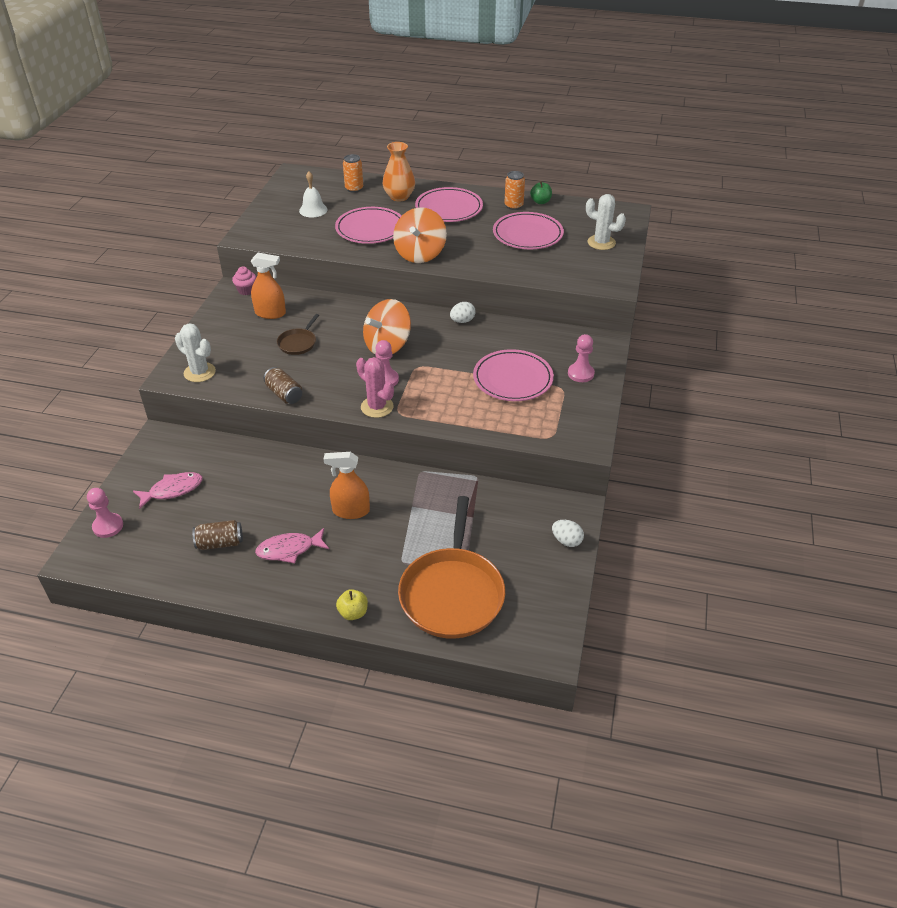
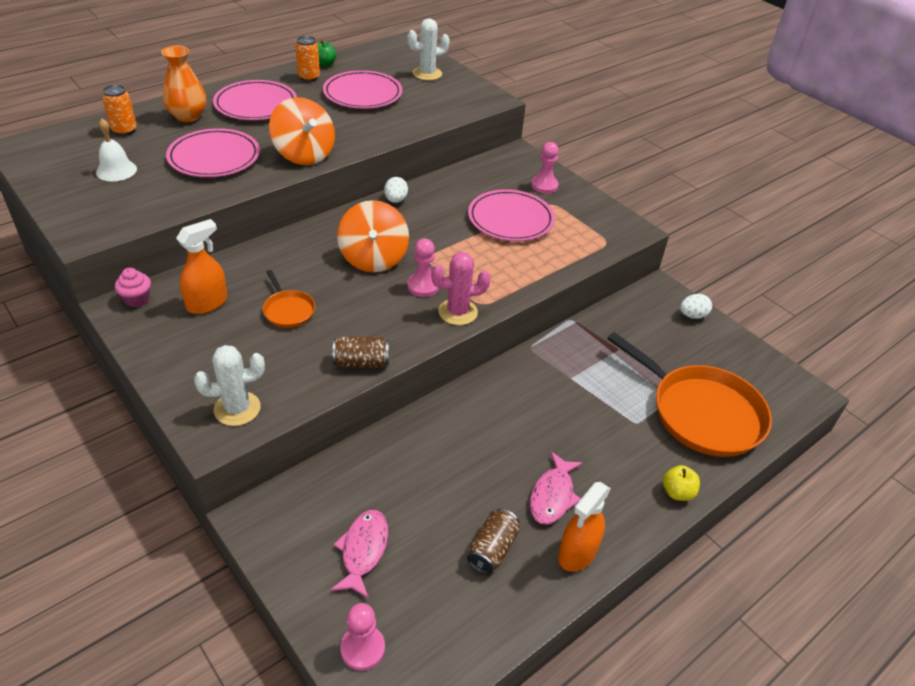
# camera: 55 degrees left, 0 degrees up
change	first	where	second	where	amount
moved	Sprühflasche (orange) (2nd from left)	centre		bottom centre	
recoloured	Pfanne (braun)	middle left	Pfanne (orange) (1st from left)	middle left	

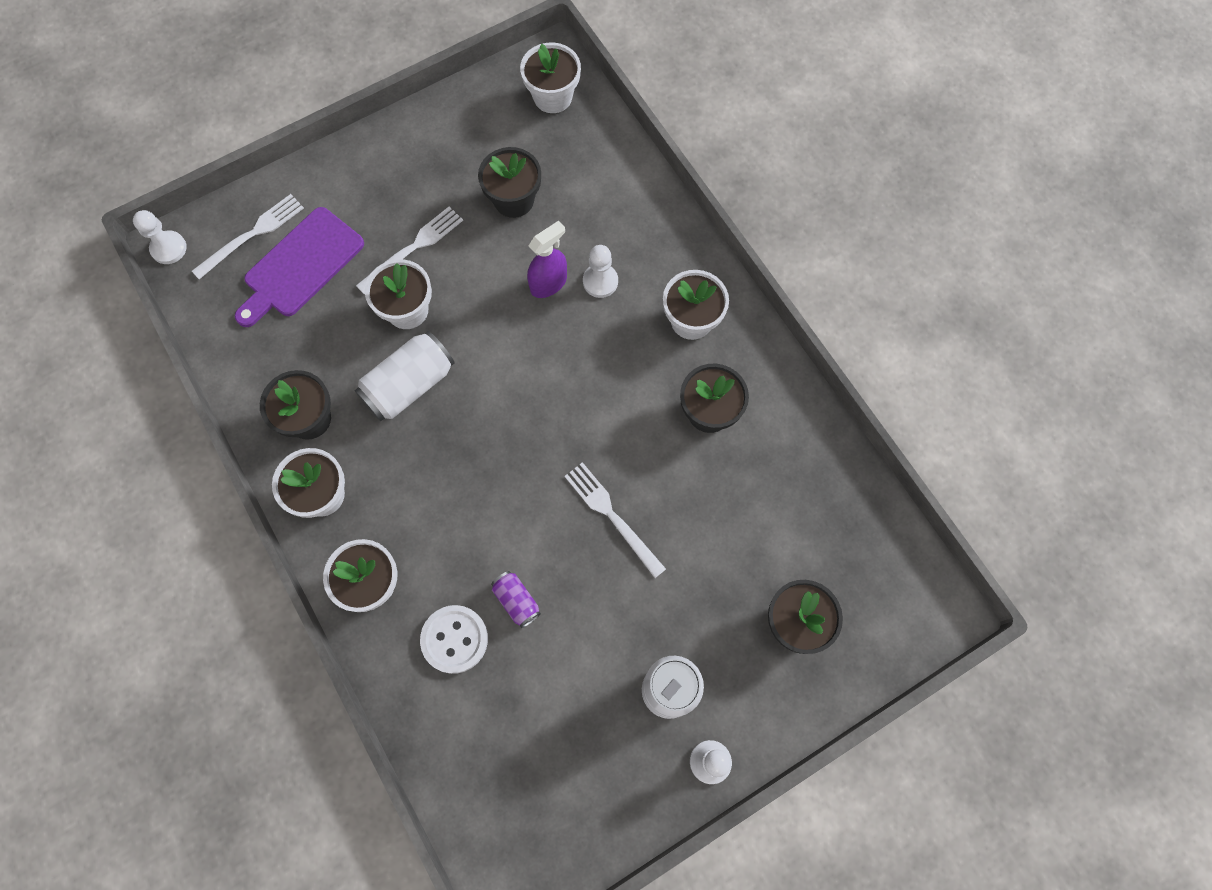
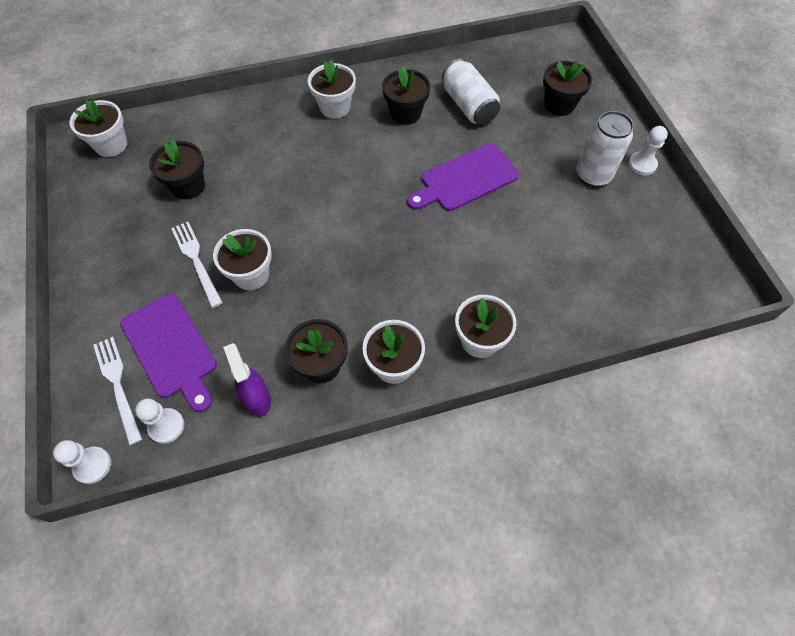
# camera: 75 degrees left, 10 degrees down
change	first	where	second	where	amount
removed	Knopf (weiß)	bottom centre			
removed	Dose (lila)	bottom centre			
moved	Dose (weiß) (1st from left)	centre		top centre	
moved	Sprühflasche (lila)	top centre		middle left	
moved	Bauer (weiß) (2nd from left)	top centre		middle left	
replaced	Gabel (weiß) (3rd from left)	centre	Schneidebrett (lila) (2nd from left)	top centre	

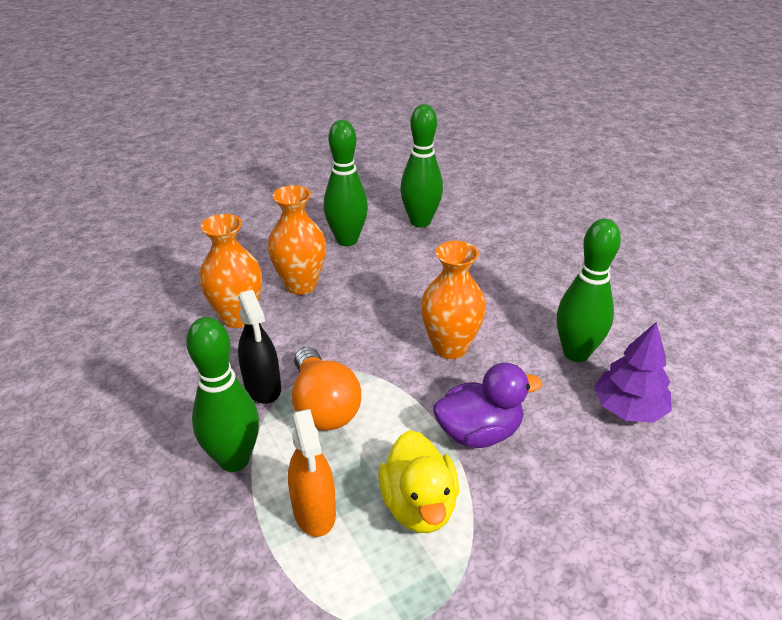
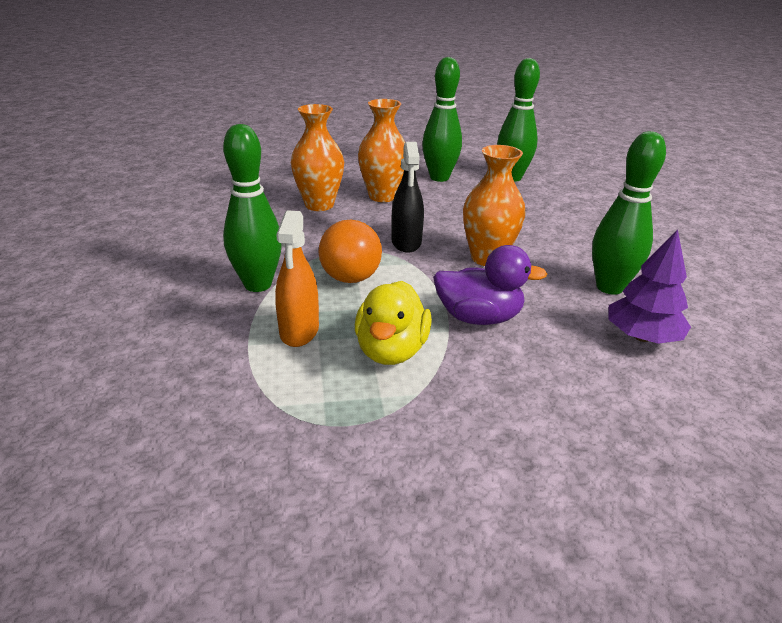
# camera: 20 degrees right, 5 degrees down
change	first	where	second	where	amount
moved	Sprühflasche (schwarz)	middle left		top centre	

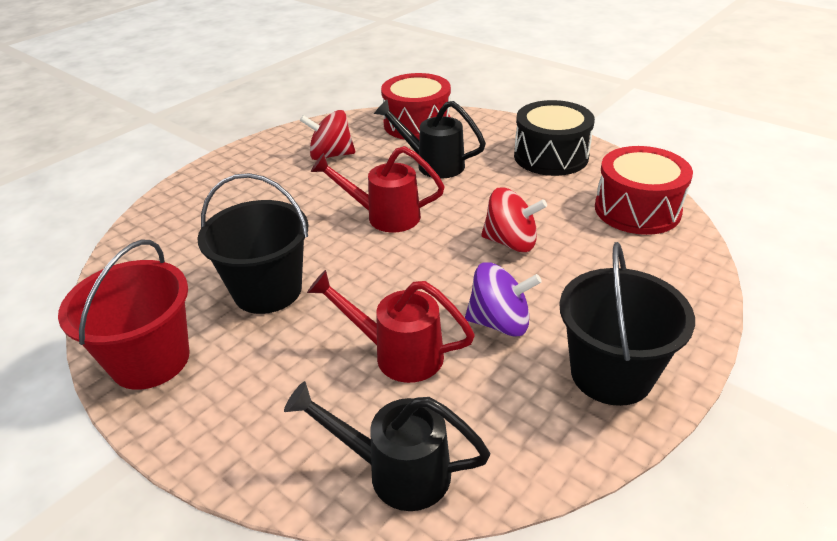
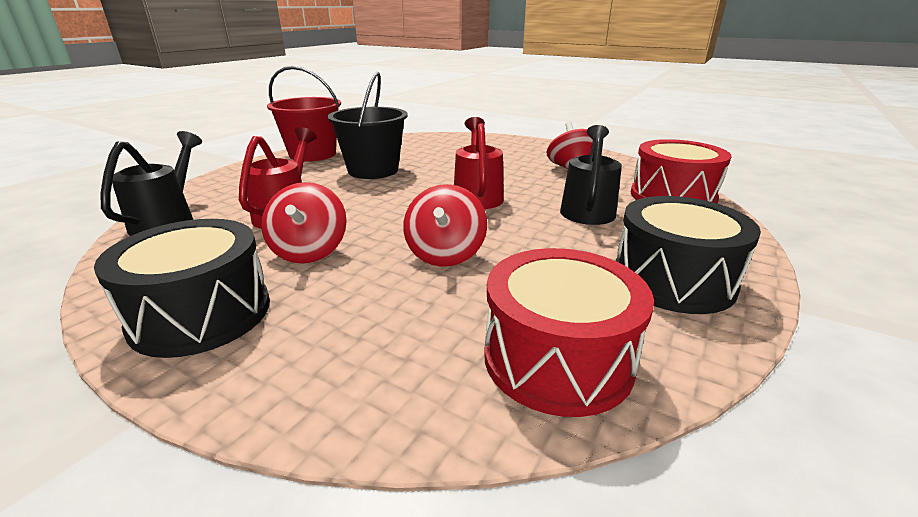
# camera: 80 degrees right, 10 degrees down
change	first	where	second	where	amount
replaced	Eimer (schwarz) (2nd from left)	middle right	Trommel (schwarz) (1st from left)	middle left	
recoloured	Kreisel (lila)	centre	Kreisel (rot) (1st from left)	middle left	

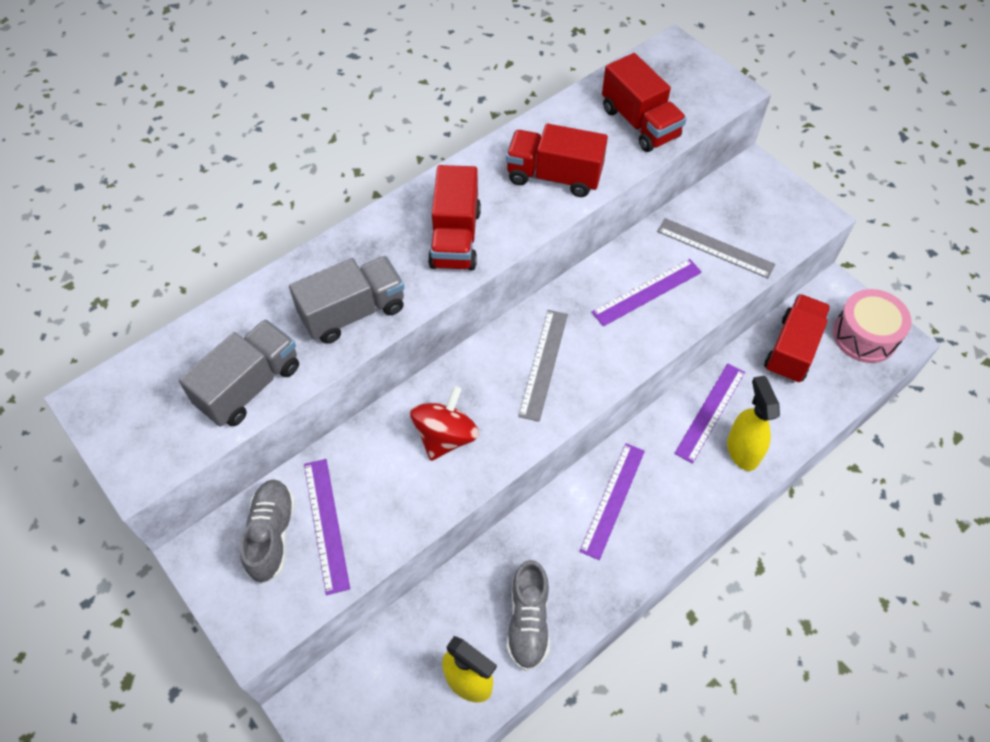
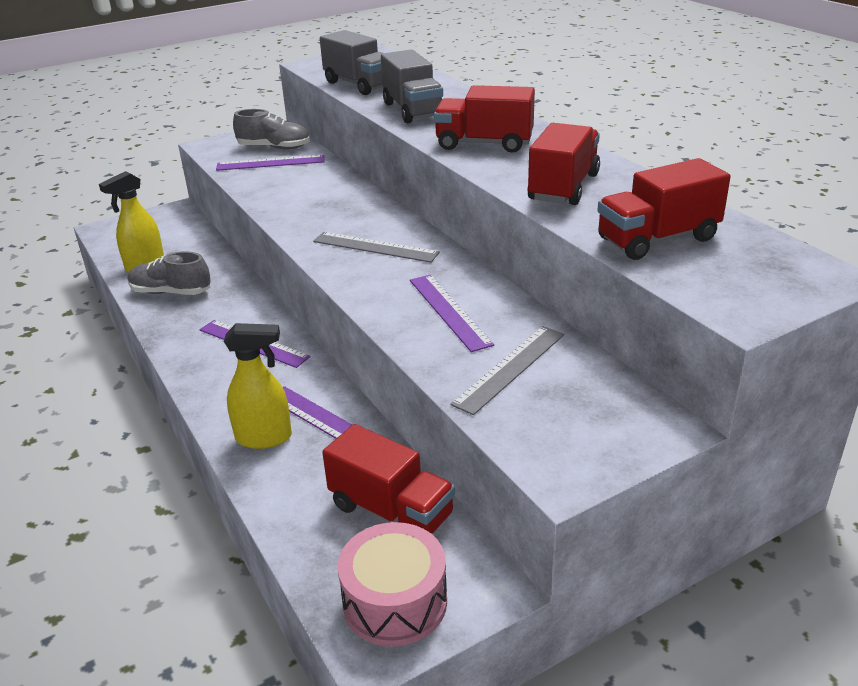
# camera: 100 degrees right, 25 degrees down
change	first	where	second	where	amount
removed	Kreisel (rot)	centre			

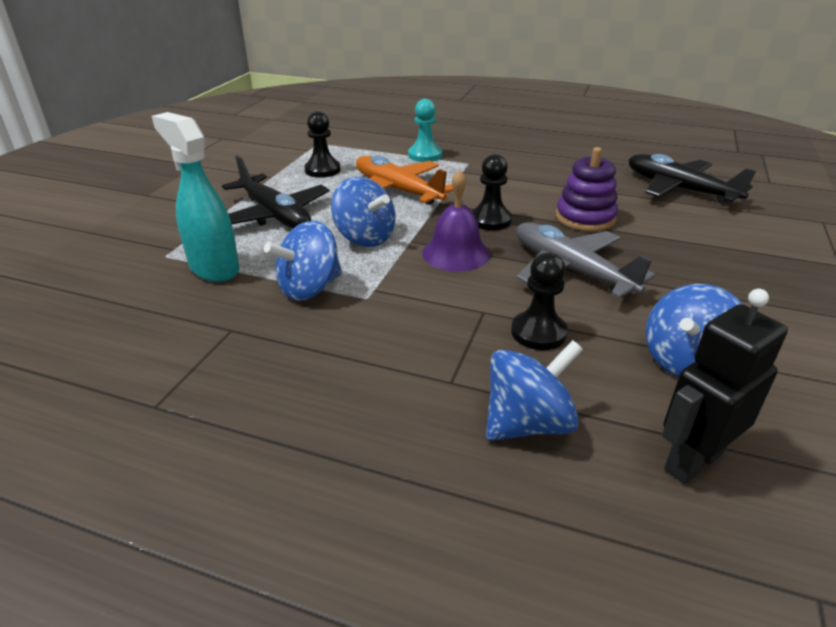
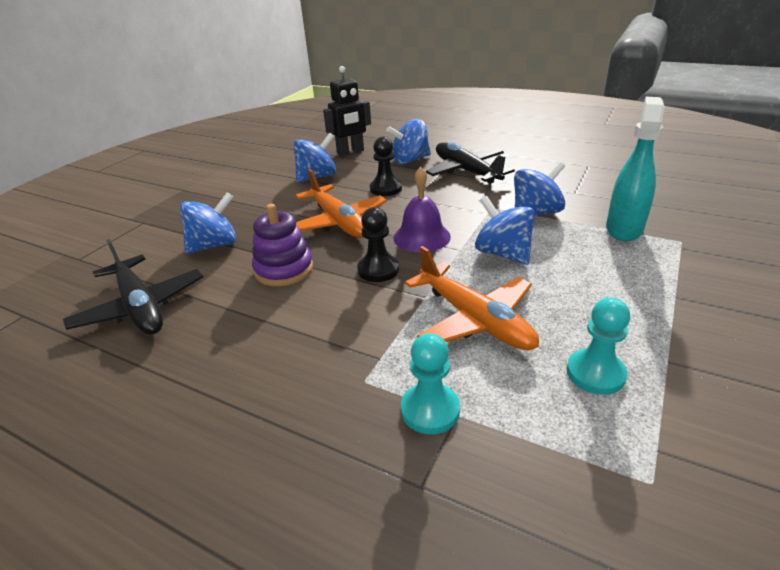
# camera: 170 degrees left, 0 degrees up
change	first	where	second	where	amount
added			Kreisel (blau) (1st from left)	middle left	
moved	Flugzeug (schwarz) (1st from left in the first image)	top left	Flugzeug (schwarz) (2nd from left)	top centre	
recoloured	Bauer (schwarz) (1st from left)	top centre	Bauer (türkis) (2nd from left)	middle right	
recoloured	Flugzeug (grau)	middle right	Flugzeug (orange) (1st from left)	centre	
turned	Sprühflasche (türkis)	top left		top right	120 degrees counterclockwise

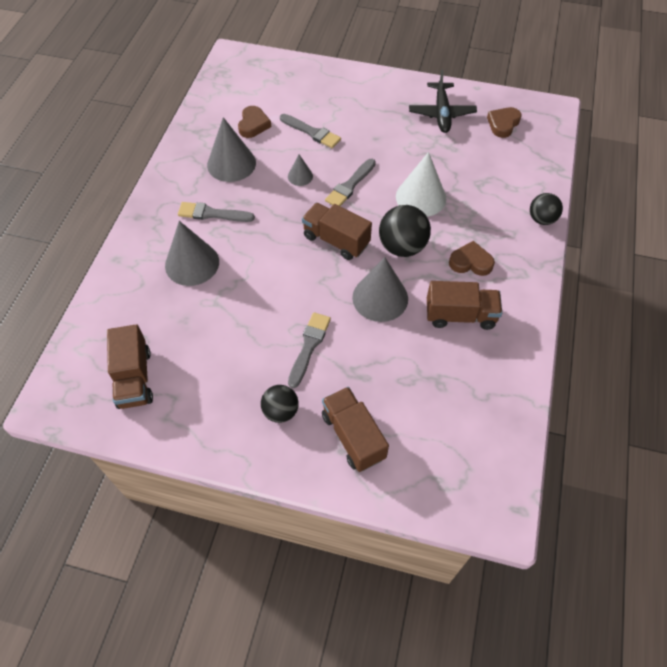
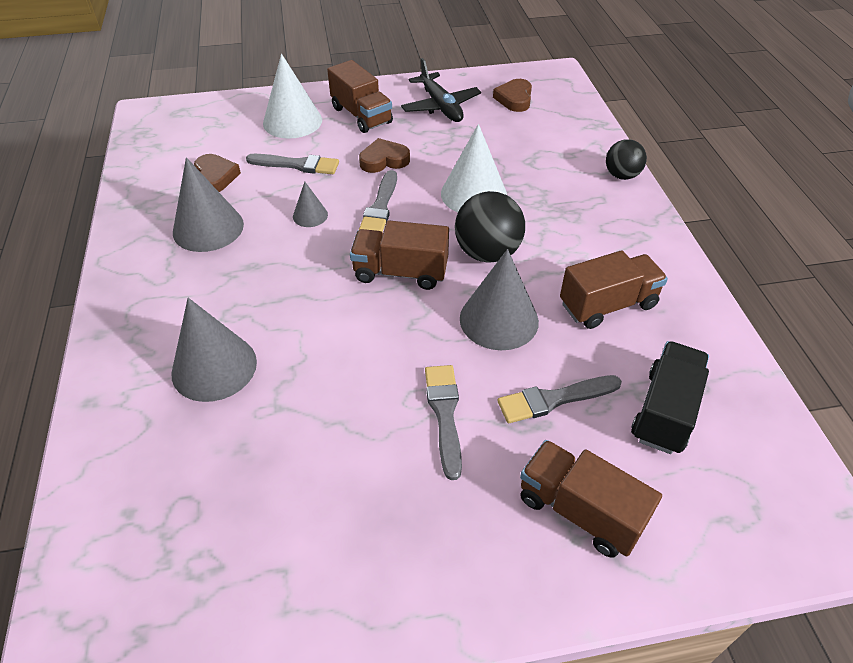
# camera: 25 degrees left, 10 degrees down
change	first	where	second	where	amount
removed	Ball (schwarz) (1st from left)	centre			
added			Kegel (weiß) (1st from left)	top centre	
added			Lastwagen (schwarz)	middle right	
moved	Lastwagen (braun) (1st from left)	middle left		top centre	
moved	Pinsel (grau) (1st from left in the first image)	top left	Pinsel (grau) (4th from left)	centre	
moved	Herz (braun) (2nd from left)	middle right		top centre	

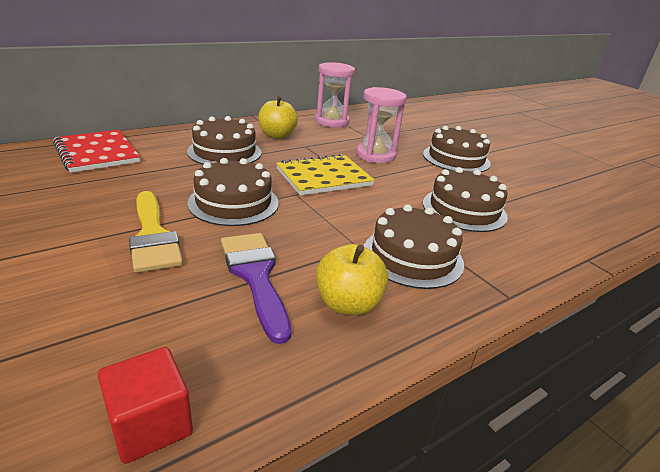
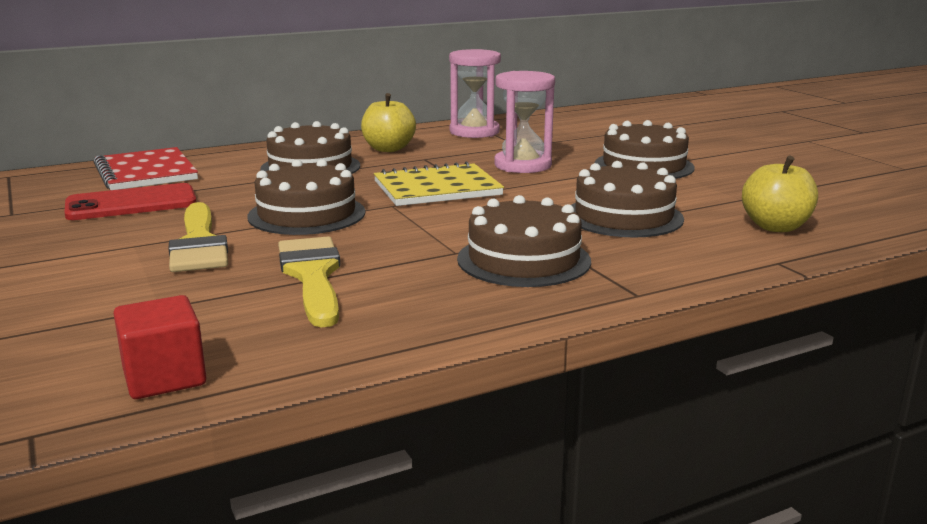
# camera: 10 degrees right, 10 degrees down
change	first	where	second	where	amount
added			Handy (rot)	middle left	
moved	Apfel (gelb) (2nd from left)	centre		middle right	
recoloured	Pinsel (lila)	centre	Pinsel (gelb) (2nd from left)	centre	

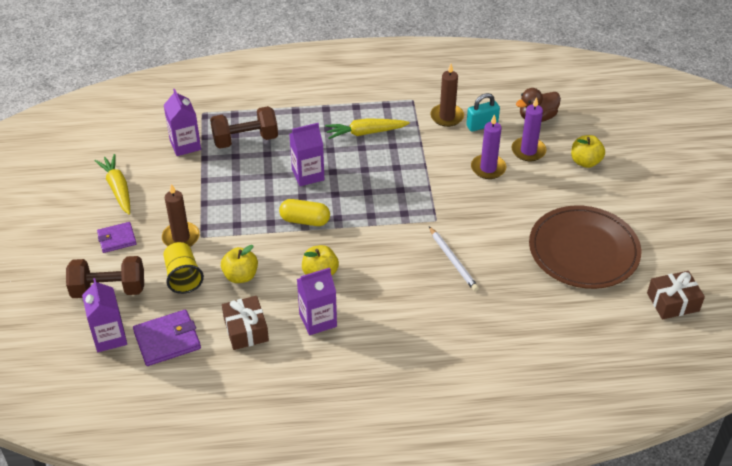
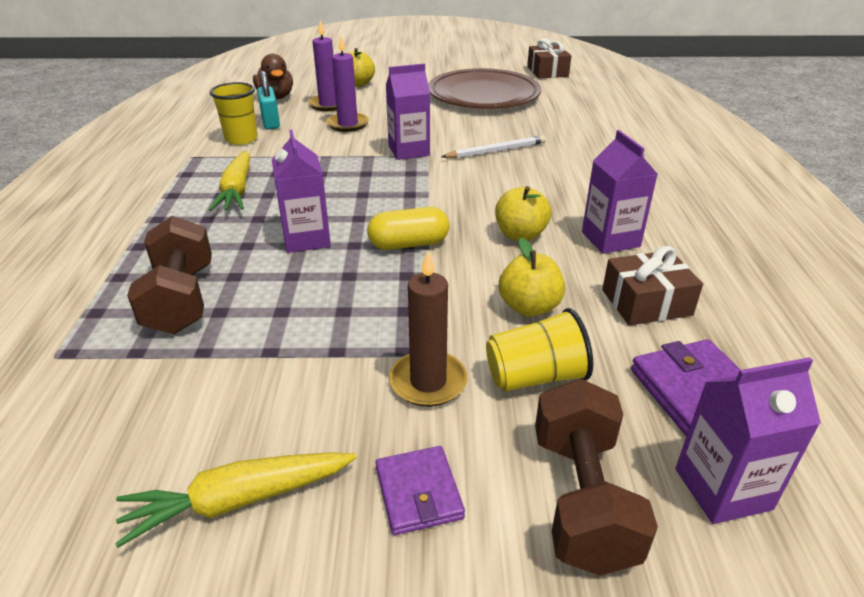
# camera: 85 degrees left, 10 degrees down
change	first	where	second	where	amount
moved	Getränkekarton (lila) (2nd from left)	top left		top centre	
replaced	Kerze (braun) (2nd from left)	top centre	Becher (gelb) (1st from left)	top left	
turned	Kapsel (gelb)	centre		centre	60 degrees clockwise

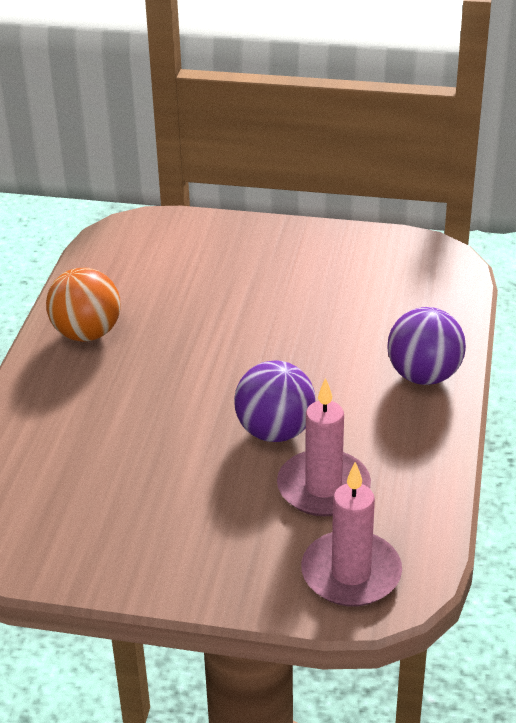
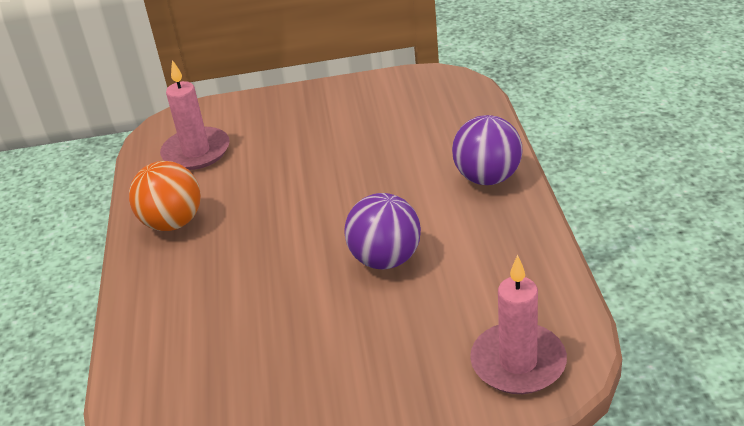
# camera: 15 degrees left, 0 degrees up
change	first	where	second	where	amount
moved	Kerze (rosa) (1st from left)	centre		top left	

